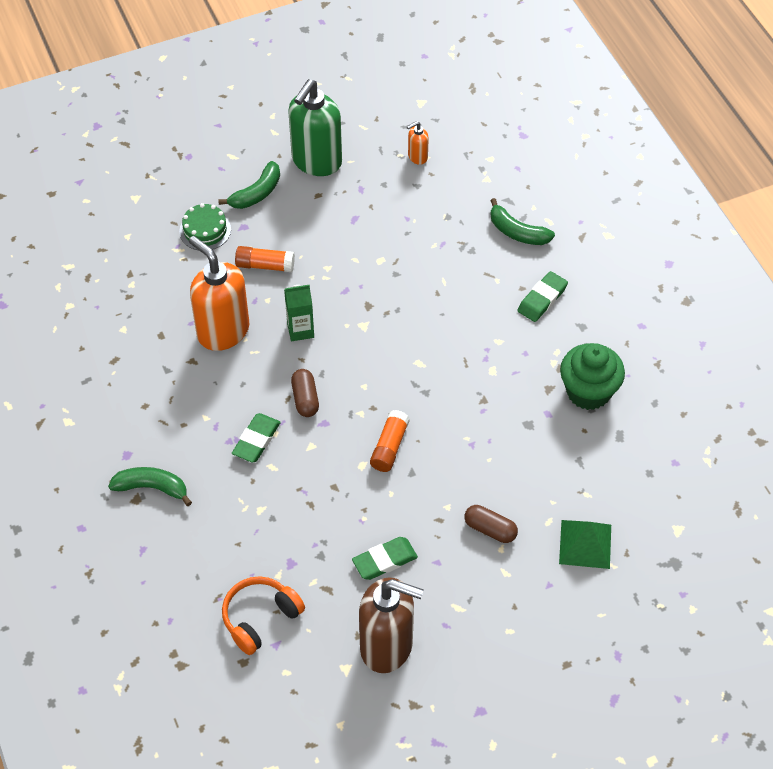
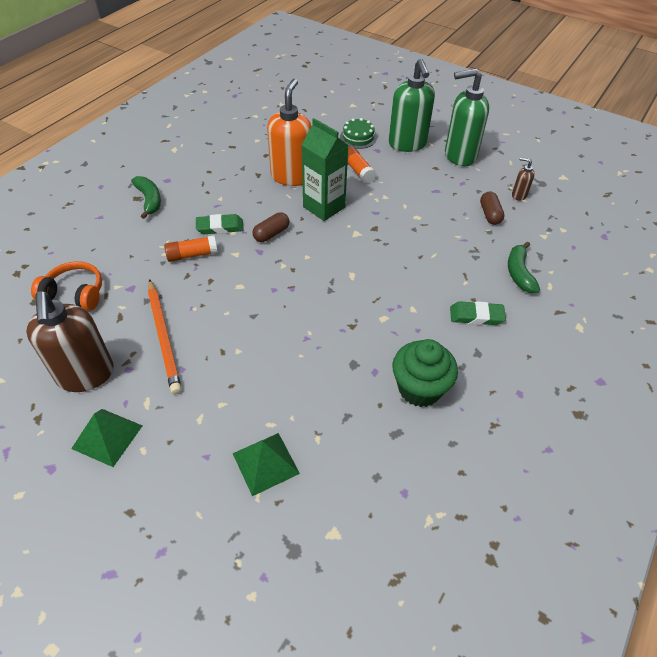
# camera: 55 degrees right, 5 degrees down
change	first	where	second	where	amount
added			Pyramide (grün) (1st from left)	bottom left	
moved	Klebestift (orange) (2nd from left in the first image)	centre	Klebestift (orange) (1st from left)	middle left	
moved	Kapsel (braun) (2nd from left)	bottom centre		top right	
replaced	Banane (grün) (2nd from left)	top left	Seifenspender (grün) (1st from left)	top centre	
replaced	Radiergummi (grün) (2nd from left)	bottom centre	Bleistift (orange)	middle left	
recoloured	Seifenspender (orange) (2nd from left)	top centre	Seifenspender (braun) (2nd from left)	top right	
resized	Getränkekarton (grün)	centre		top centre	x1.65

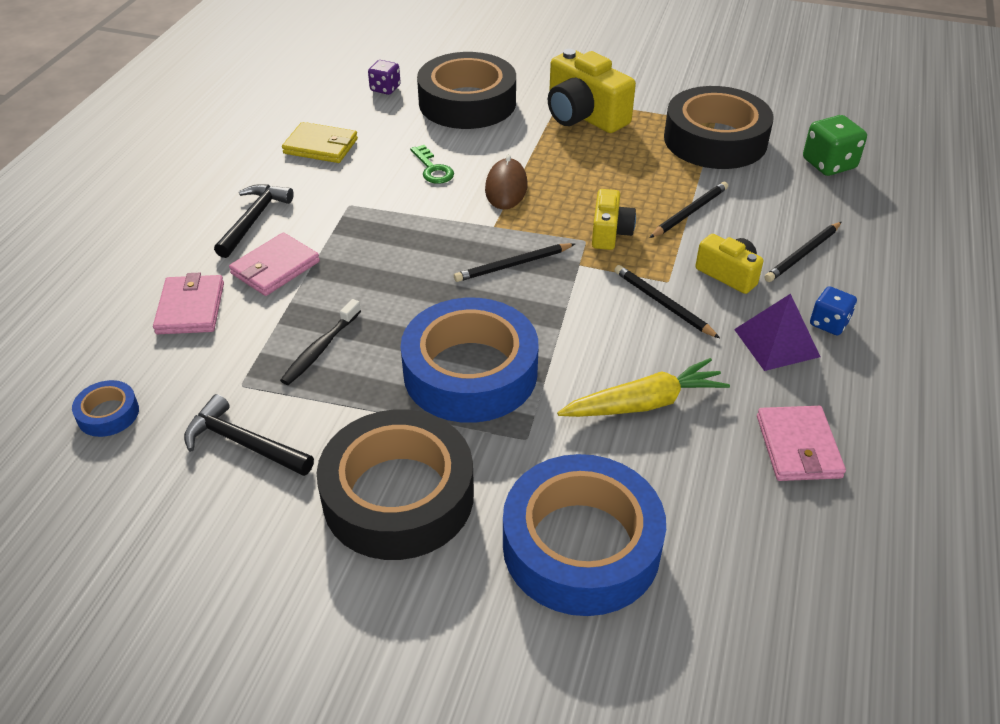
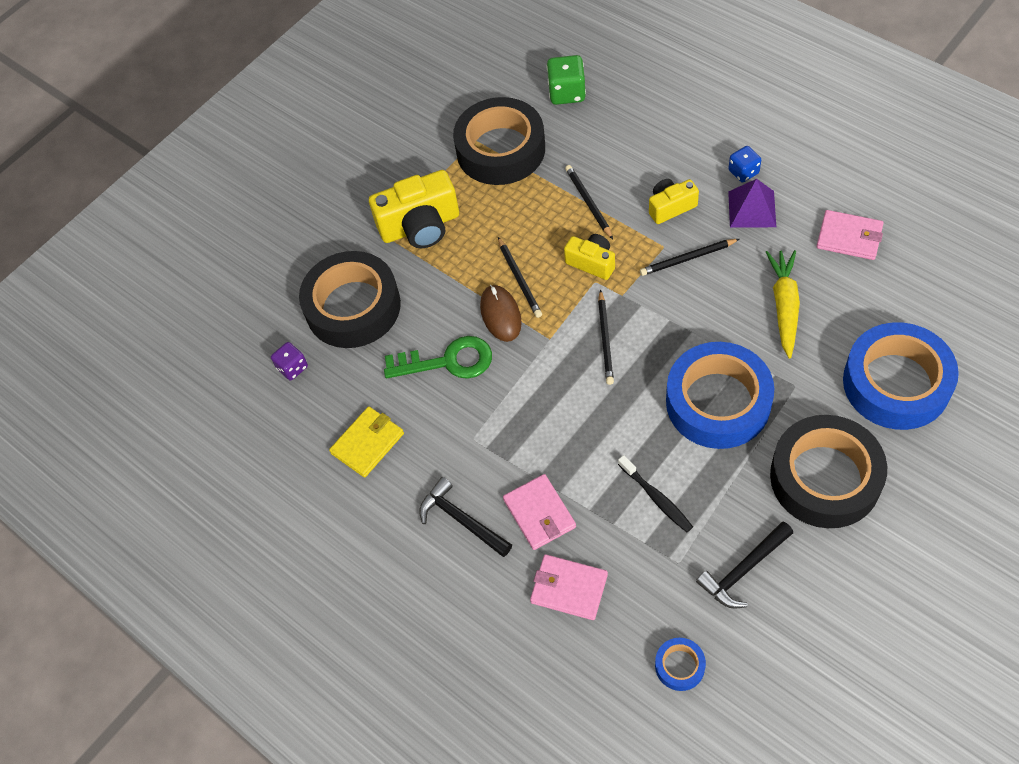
# camera: 60 degrees left, 15 degrees up
change	first	where	second	where	amount
moved	Bleistift (schwarz) (4th from left in the first image)	middle right	Bleistift (schwarz) (1st from left)	centre	
turned	Computermaus (braun)	top centre		centre	45 degrees clockwise
resized	Schlüssel (grün)	top centre		centre	x1.68

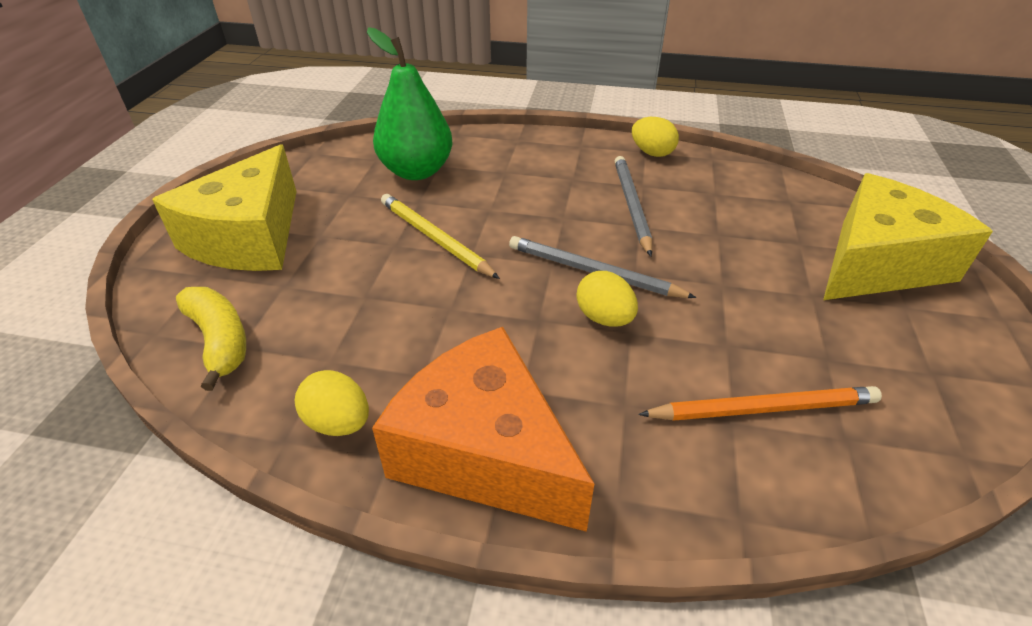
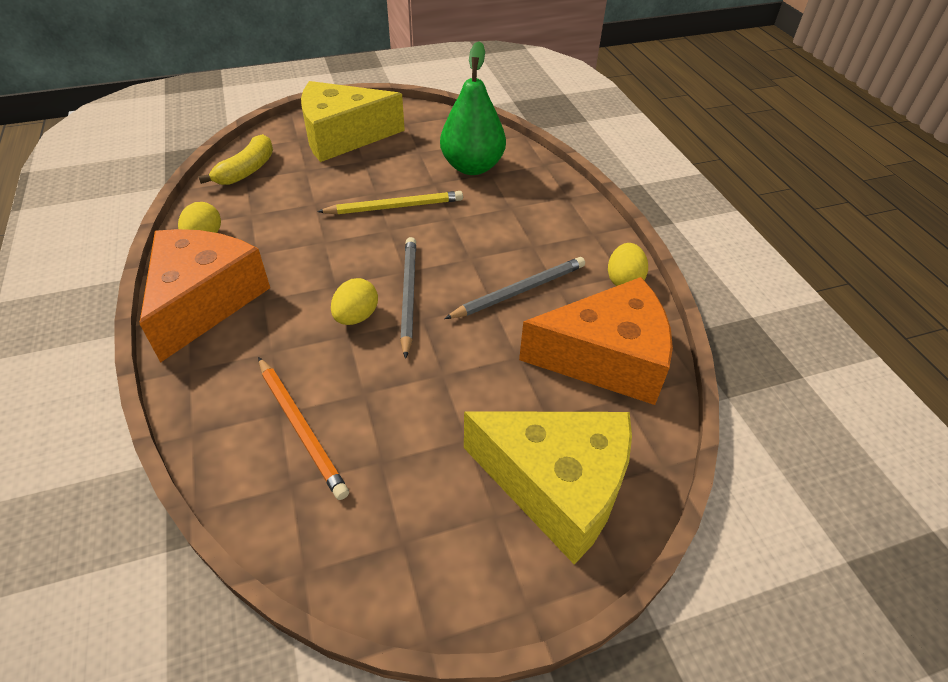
# camera: 60 degrees right, 5 degrees up
change	first	where	second	where	amount
added			Käse (orange) (2nd from left)	centre	
turned	Bleistift (gelb)	centre		top centre	60 degrees clockwise

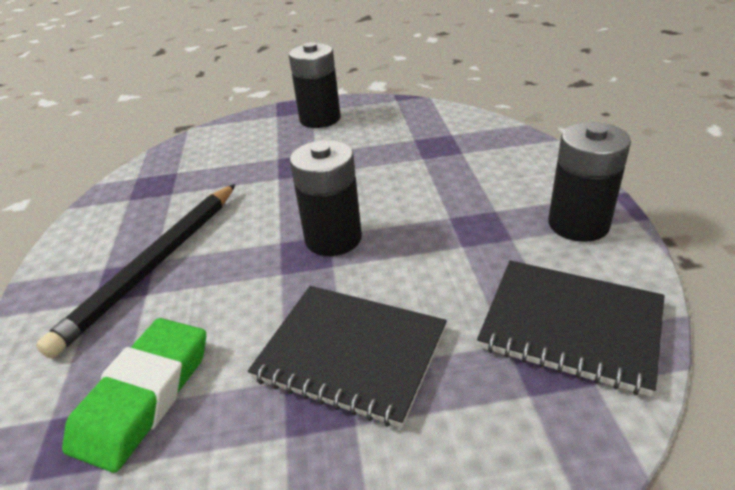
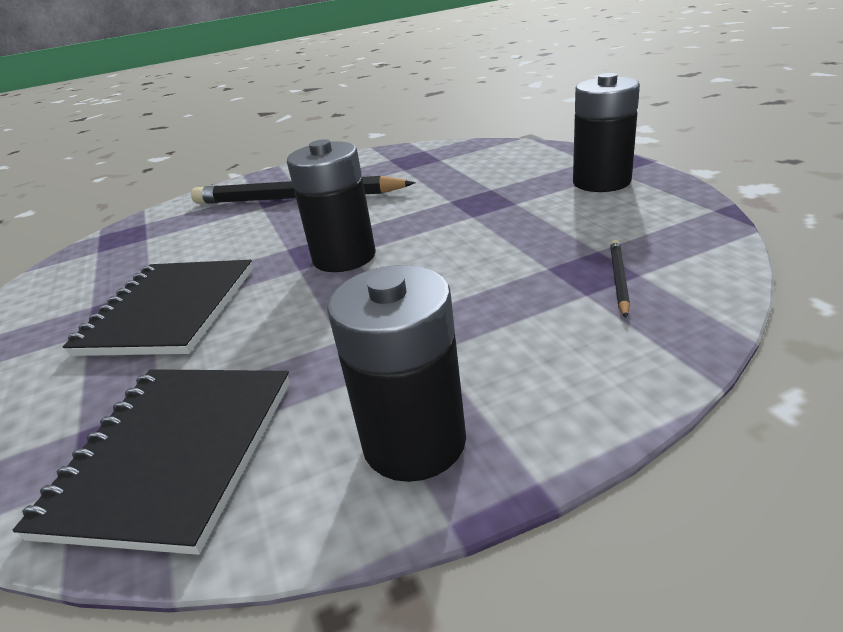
# camera: 75 degrees right, 5 degrees down
change	first	where	second	where	amount
removed	Radiergummi (grün)	bottom left			
added			Bleistift (schwarz) (2nd from left)	middle right	

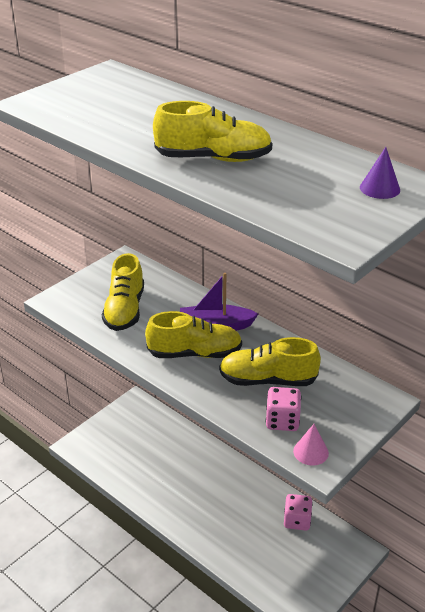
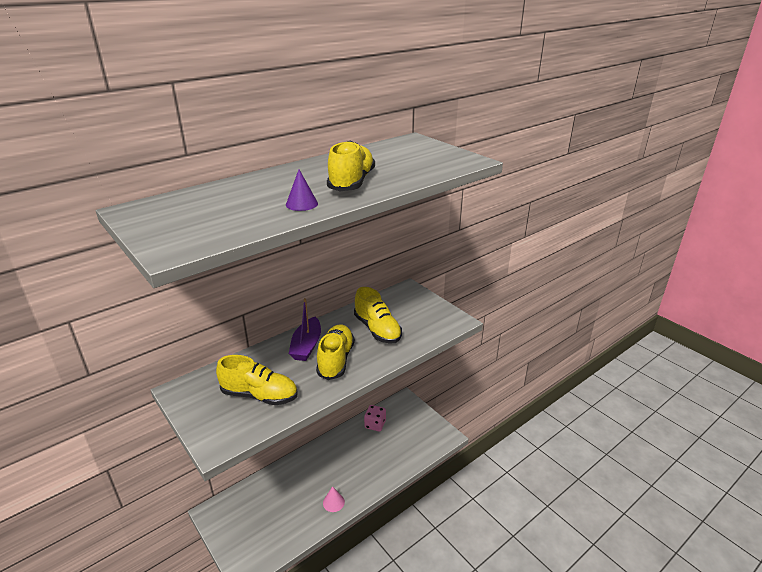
# camera: 80 degrees left, 5 degrees down
change	first	where	second	where	amount
removed	Spielwürfel (rosa) (1st from left)	bottom centre			
moved	Kegel (rosa)	bottom right		bottom centre	
moved	Kegel (lila)	top right		top centre	
turned	Schuh (gelb) (4th from left)	centre		centre	45 degrees counterclockwise

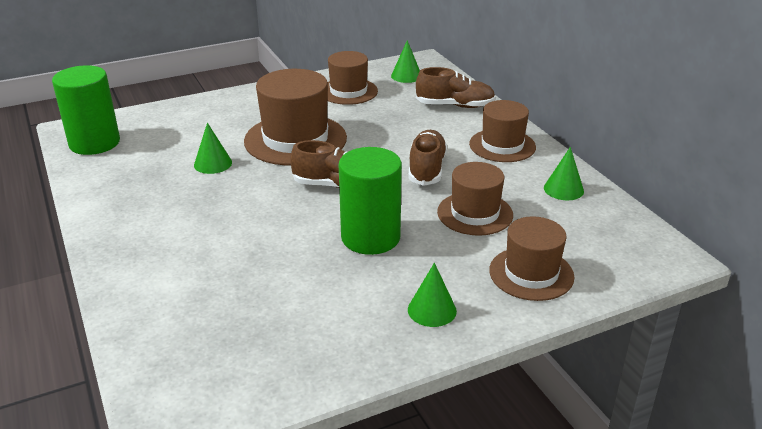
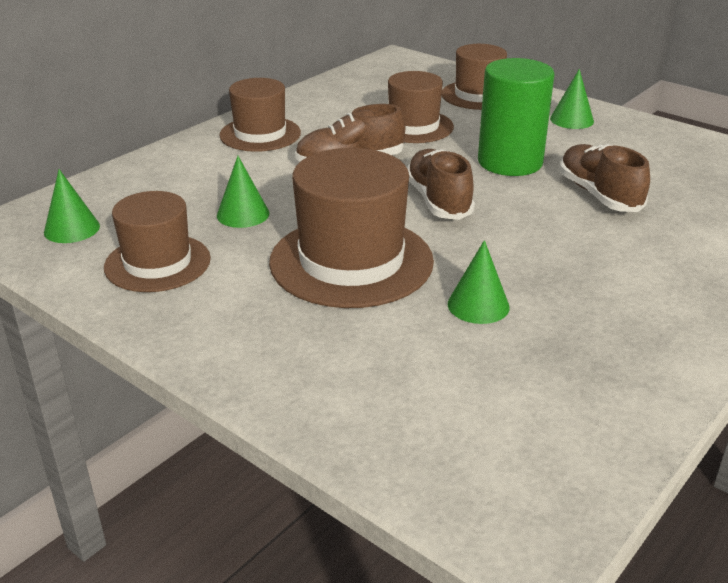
# camera: 115 degrees left, 0 degrees up
change	first	where	second	where	amount
removed	Vollzylinder (grün) (1st from left)	top left			
moved	Schuh (braun) (3rd from left)	top centre		top right	
moved	Kegel (grün) (4th from left in the first image)	middle right	Kegel (grün) (2nd from left)	top centre	

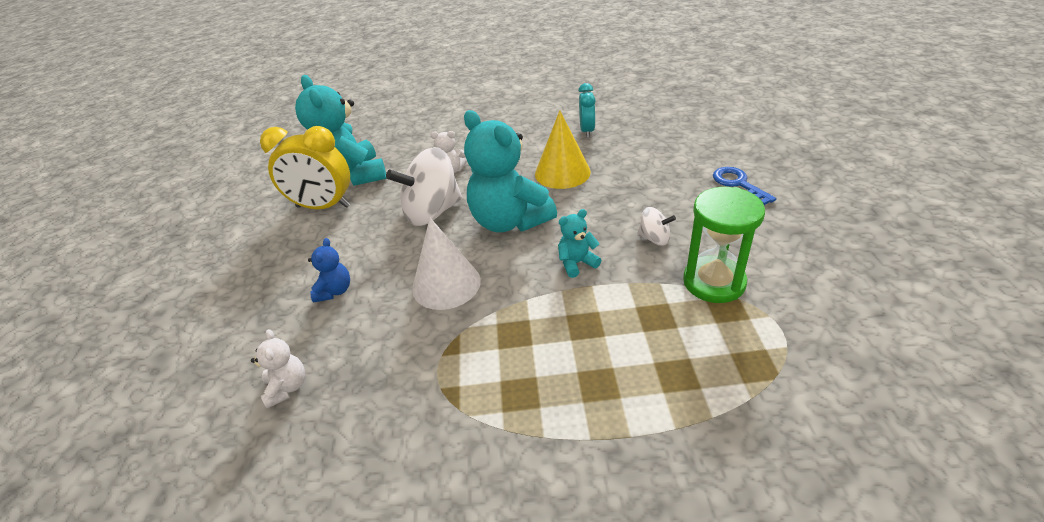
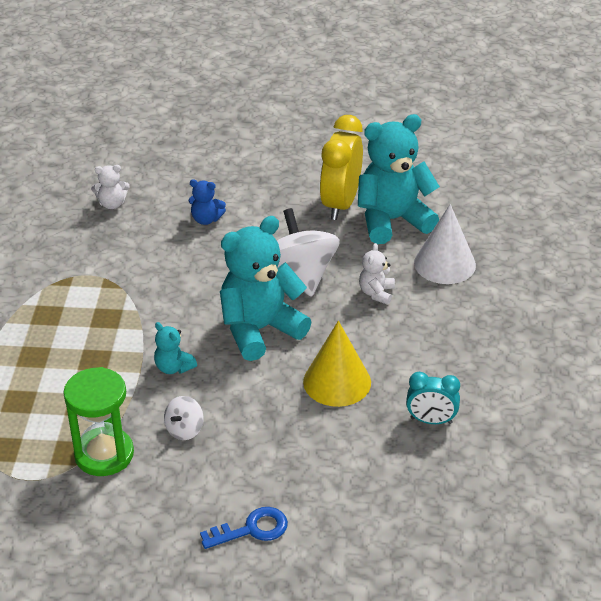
# camera: 95 degrees right, 0 degrees up
change	first	where	second	where	amount
moved	Kegel (weiß)	centre		middle right	
turned	Teddybär (türkis) (3rd from left in the first image)	centre	Teddybär (türkis) (1st from left)	middle left	150 degrees clockwise

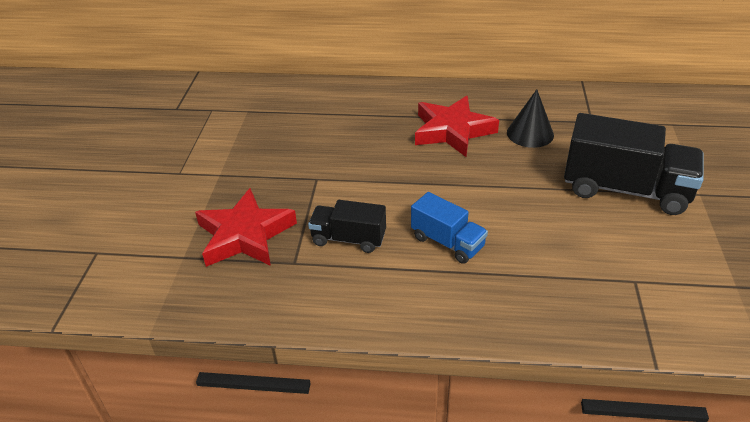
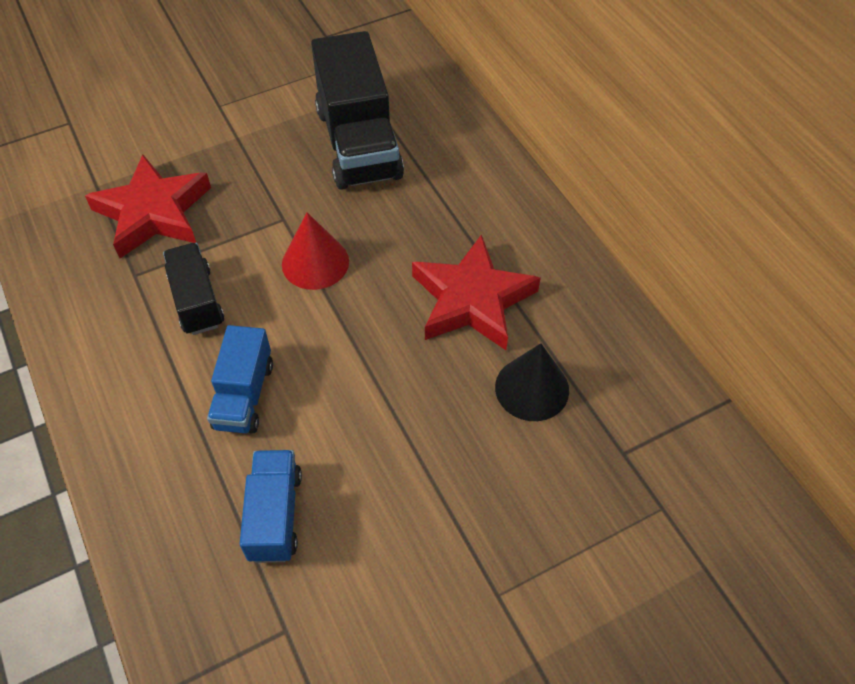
# camera: 55 degrees right, 15 degrees up
change	first	where	second	where	amount
added			Lastwagen (blau) (2nd from left)	bottom left	
added			Kegel (rot)	centre	
moved	Lastwagen (schwarz) (2nd from left)	middle right		top centre	

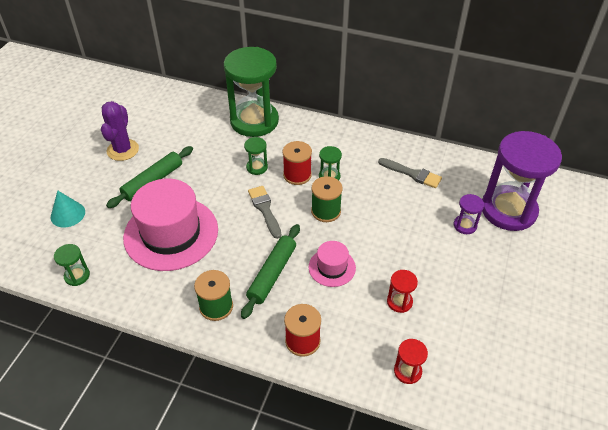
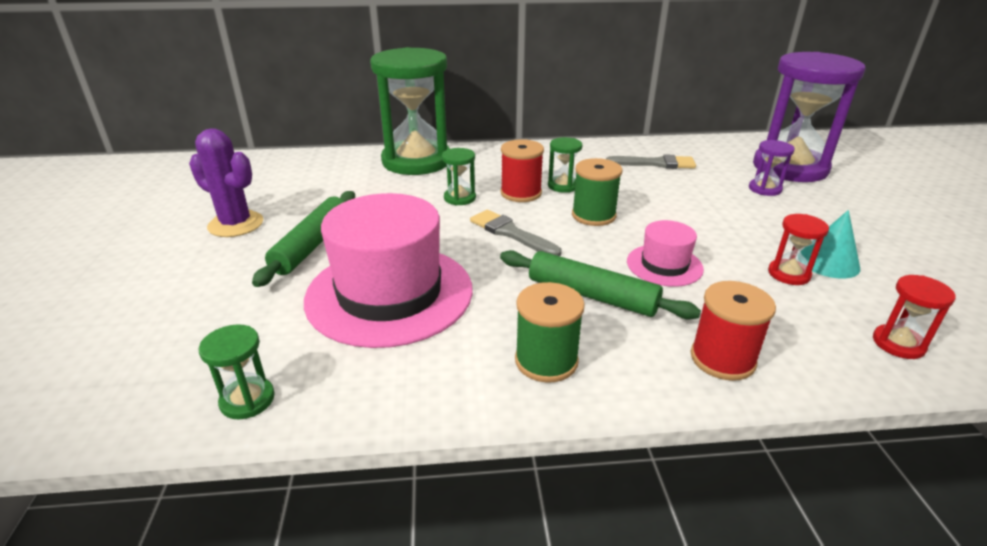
# camera: 25 degrees left, 15 degrees down
change	first	where	second	where	amount
moved	Kegel (türkis)	middle left		middle right	
turned	Kaktus (lila)	top left		middle left	45 degrees counterclockwise
turned	Nudelholz (grün) (2nd from left)	centre		centre	60 degrees counterclockwise

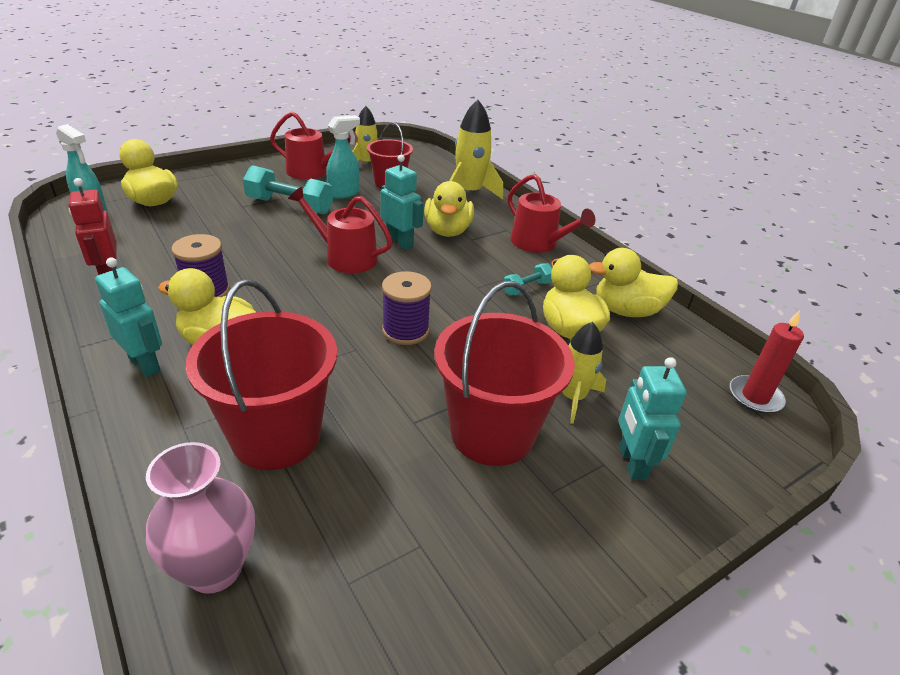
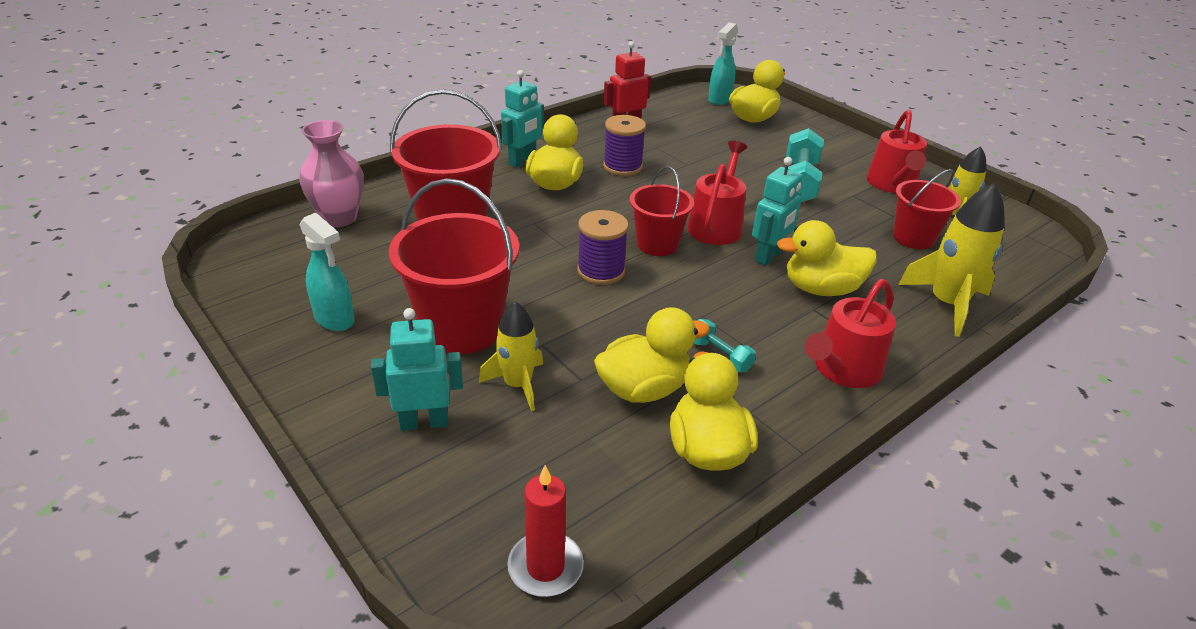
# camera: 85 degrees right, 0 degrees up
change	first	where	second	where	amount
added			Eimer (rot) (3rd from left)	centre	
moved	Sprühflasche (türkis) (2nd from left in the first image)	top centre	Sprühflasche (türkis) (1st from left)	middle left	

